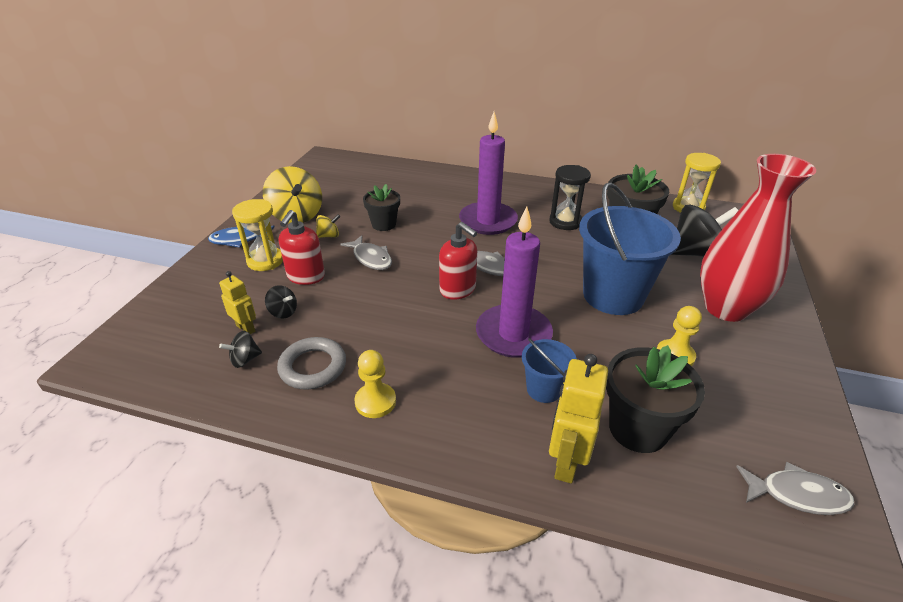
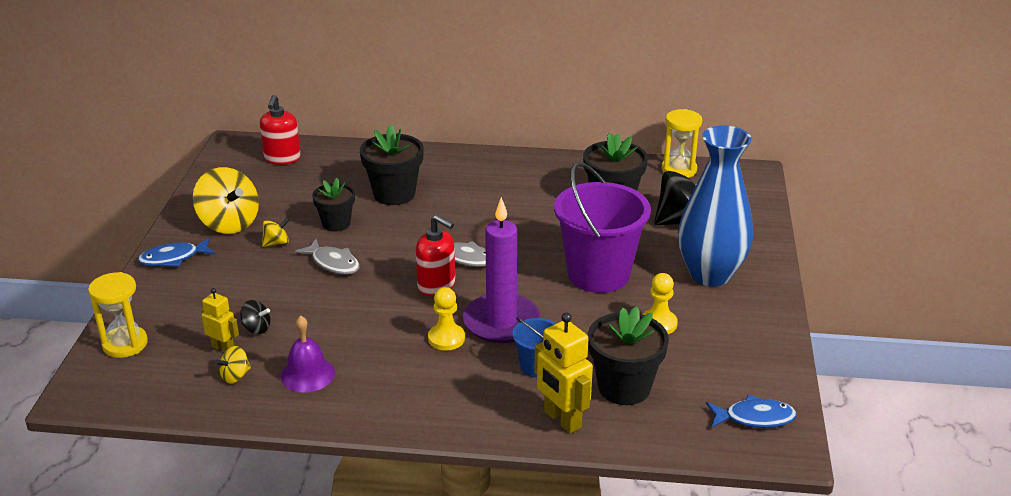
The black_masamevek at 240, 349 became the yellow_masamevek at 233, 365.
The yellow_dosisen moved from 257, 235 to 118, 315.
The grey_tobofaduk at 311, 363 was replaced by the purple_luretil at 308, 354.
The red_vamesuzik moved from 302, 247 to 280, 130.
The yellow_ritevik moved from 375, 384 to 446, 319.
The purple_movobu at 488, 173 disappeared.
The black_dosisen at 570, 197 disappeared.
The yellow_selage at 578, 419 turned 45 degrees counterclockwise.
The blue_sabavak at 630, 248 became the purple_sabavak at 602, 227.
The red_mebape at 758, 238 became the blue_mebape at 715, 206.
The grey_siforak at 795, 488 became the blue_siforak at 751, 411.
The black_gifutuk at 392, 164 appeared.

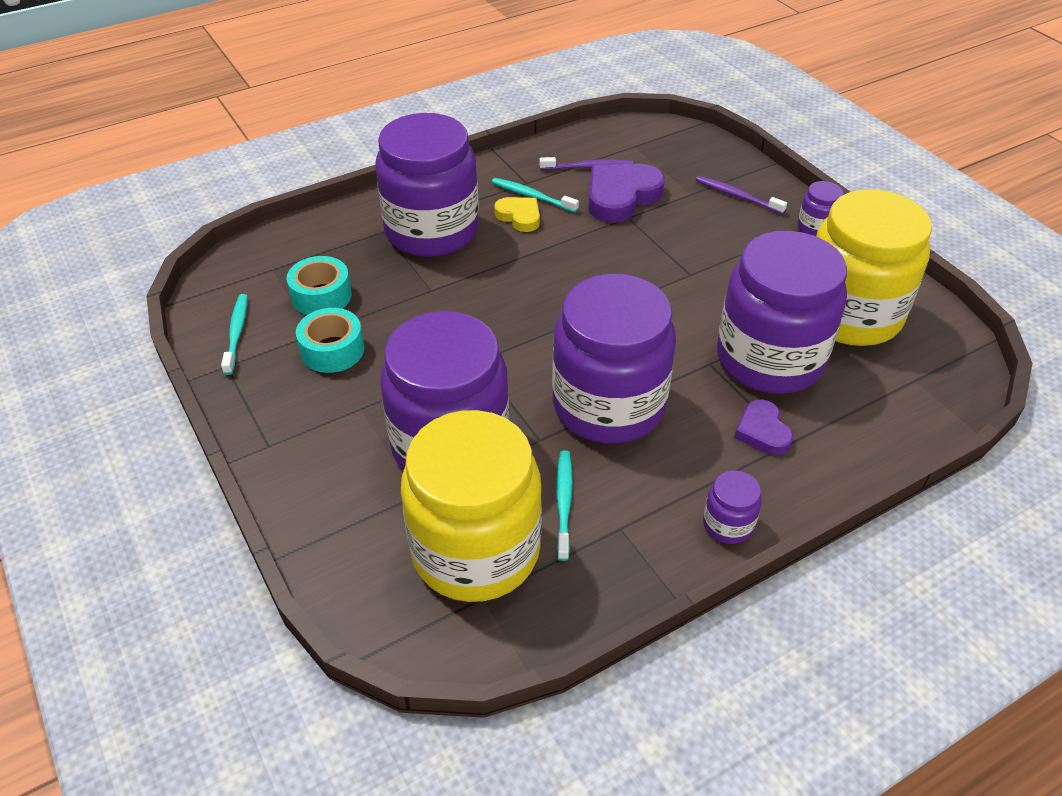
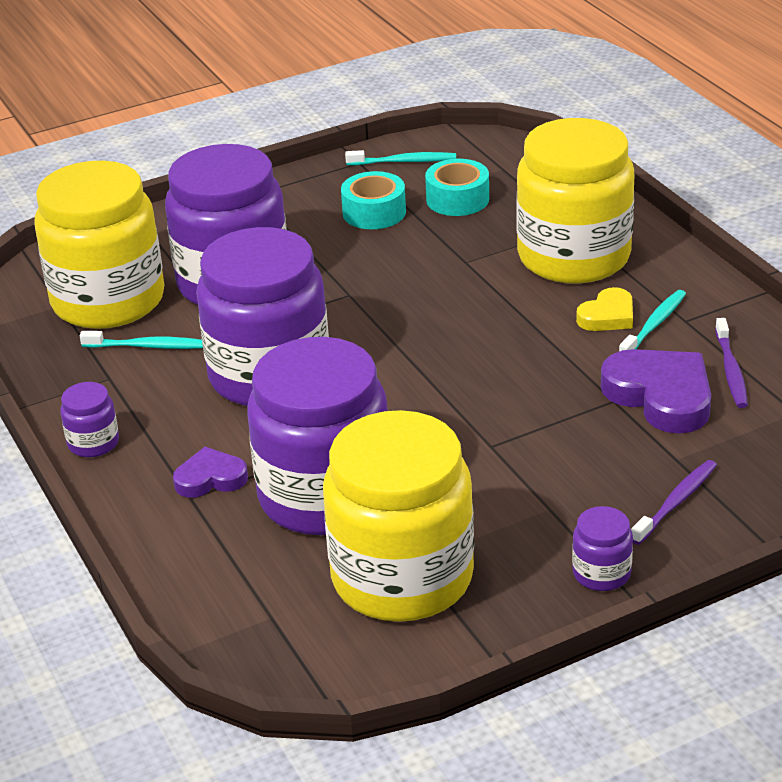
The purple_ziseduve at 427, 185 became the yellow_ziseduve at 575, 201.

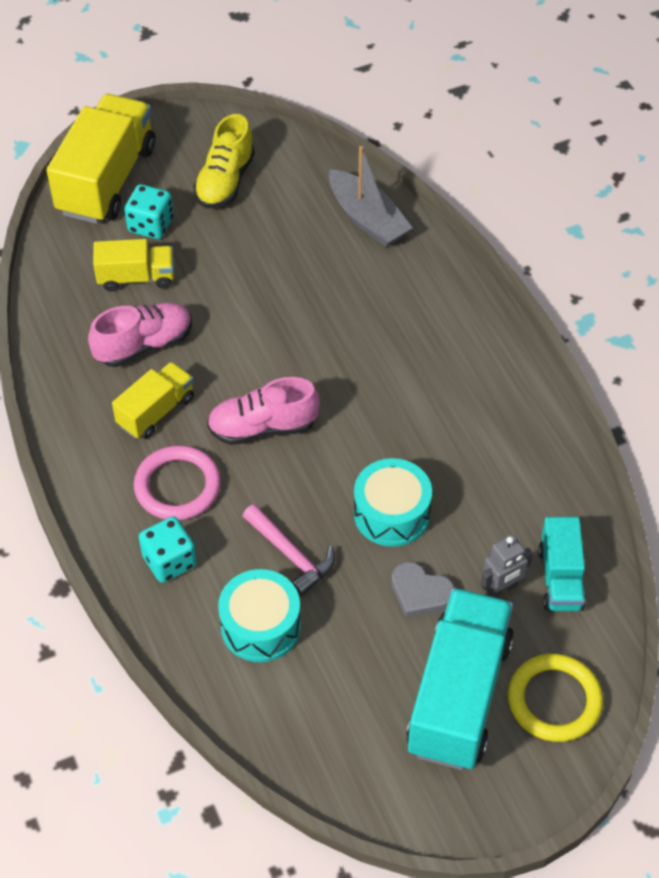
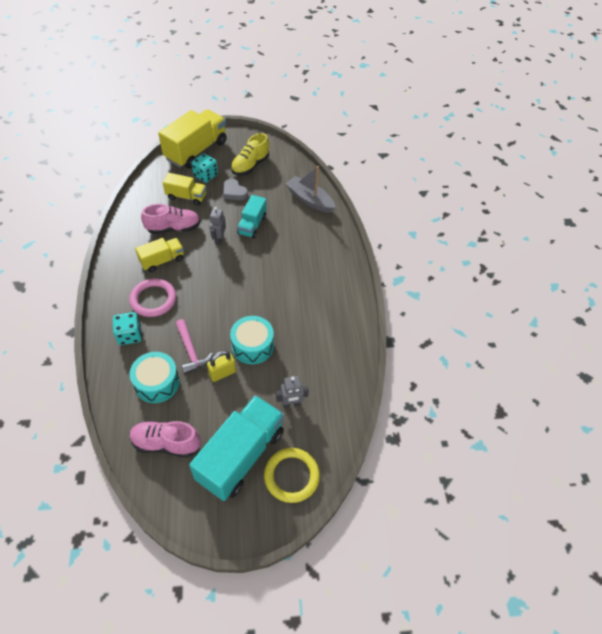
The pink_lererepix moved from 263, 411 to 165, 439.
The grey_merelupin at 371, 196 turned 150 degrees clockwise.
The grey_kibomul moved from 423, 590 to 235, 189.
The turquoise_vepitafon moved from 562, 564 to 251, 217.
The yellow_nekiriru at 221, 366 appeared.
The grey_selage at 218, 226 appeared.

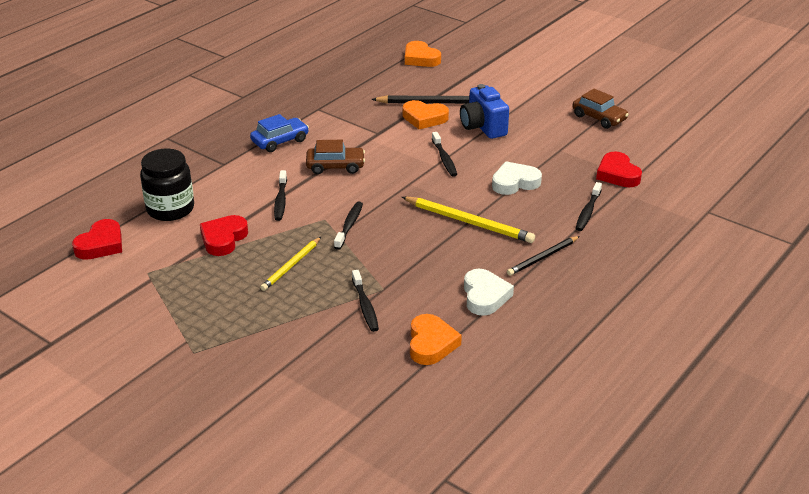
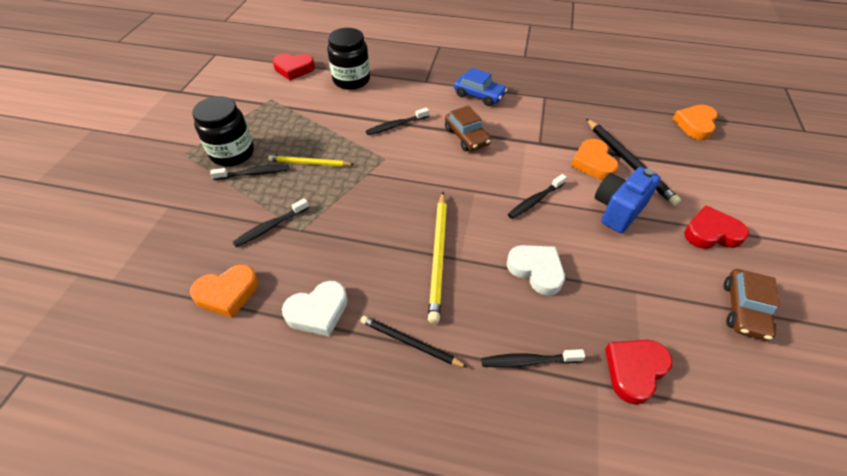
The red_kibomul moved from 224, 235 to 716, 227.
The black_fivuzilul moved from 348, 225 to 249, 172.
The black_ziseduve at 223, 131 appeared.

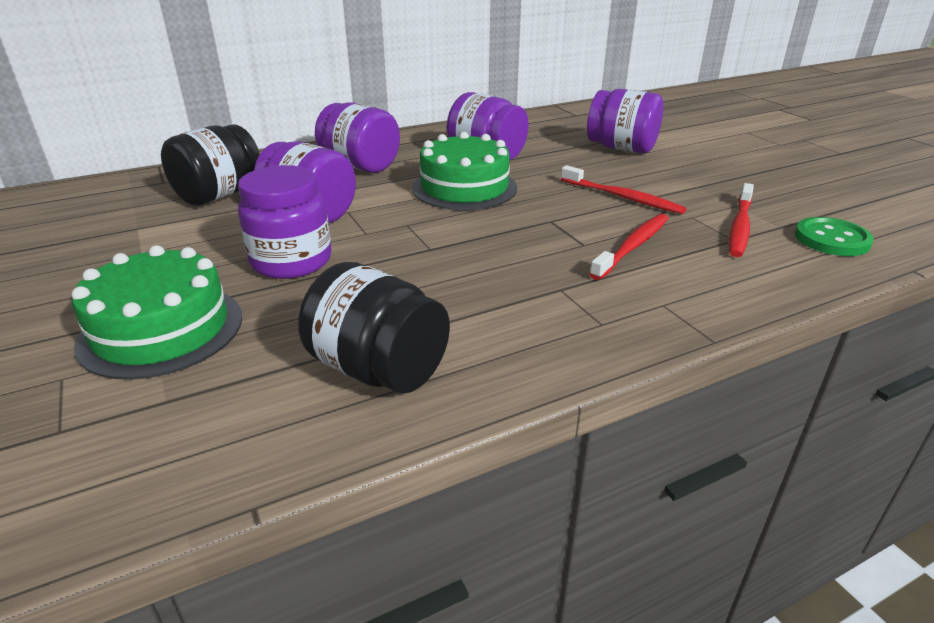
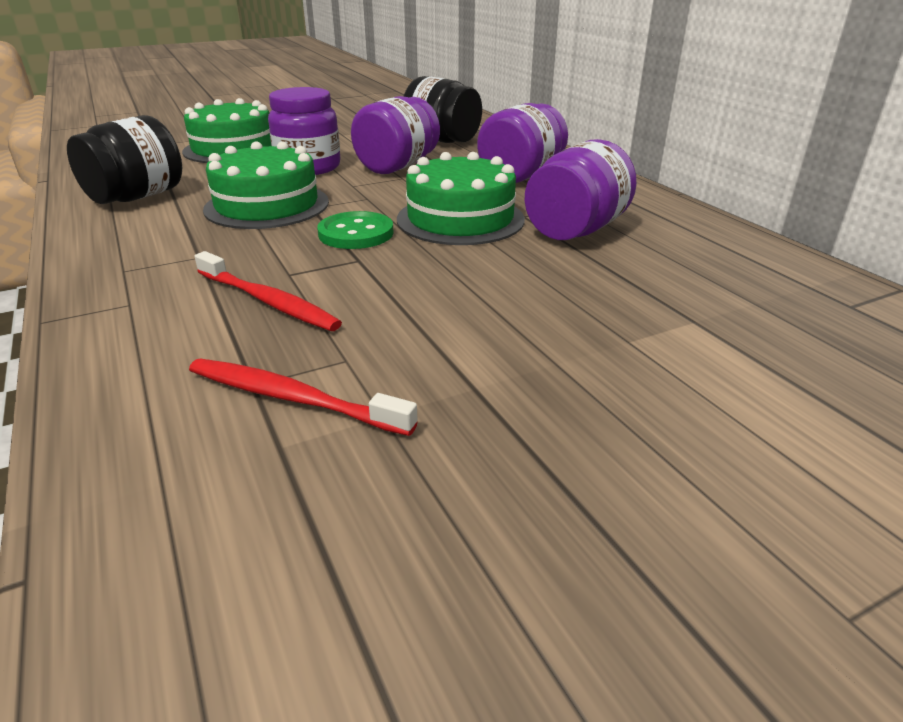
The red_fivuzilul at 624, 189 disappeared.
The purple_ziseduve at 625, 121 disappeared.
The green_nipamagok moved from 834, 236 to 355, 230.
The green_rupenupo at 266, 185 appeared.

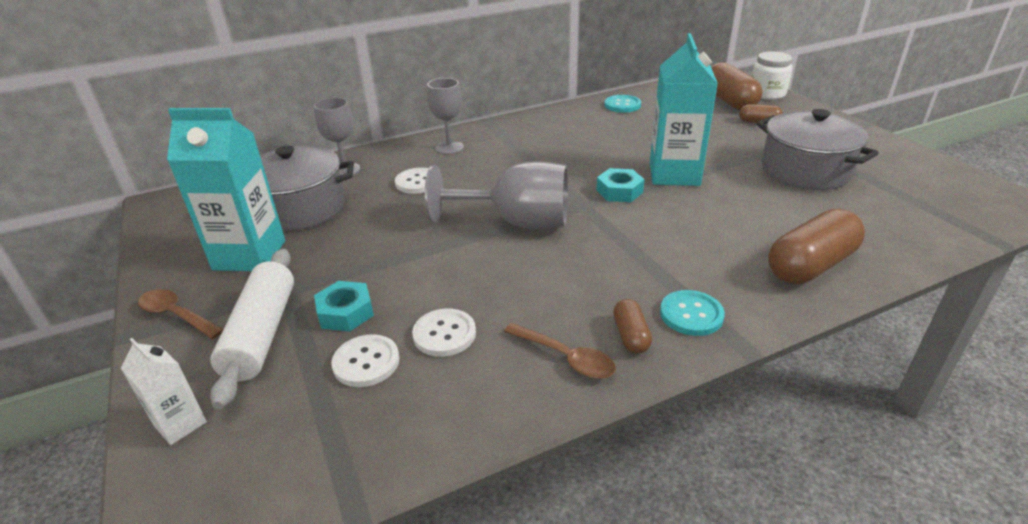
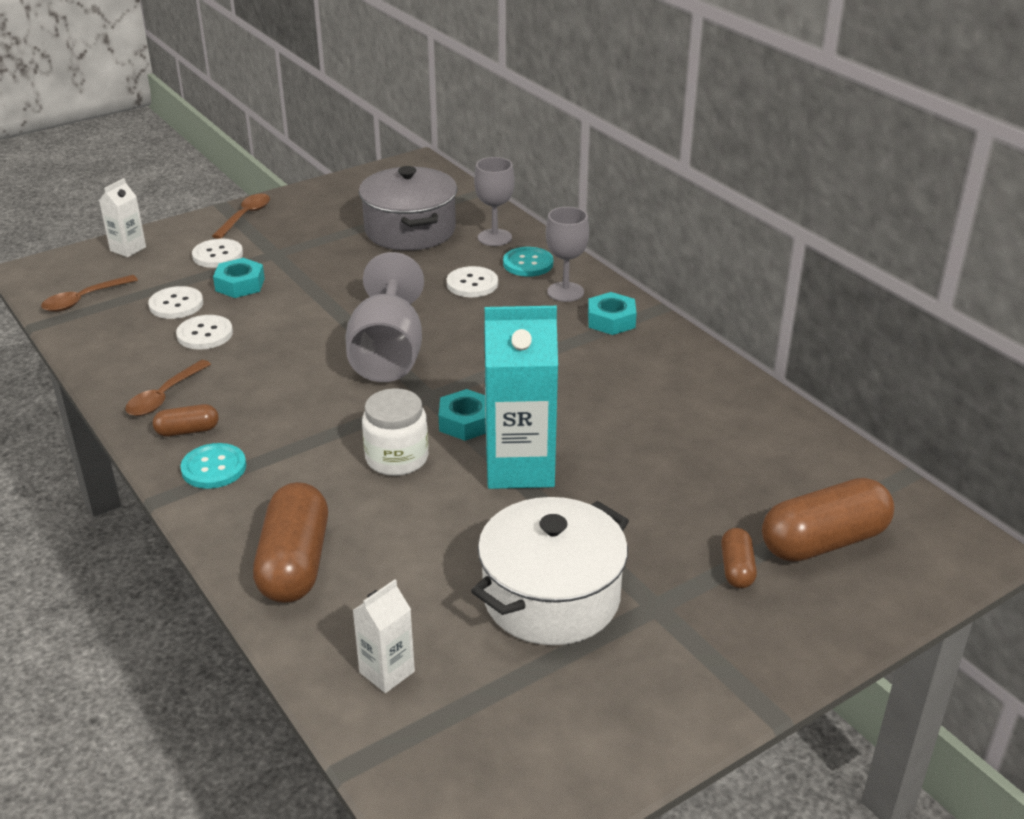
The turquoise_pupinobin at 226, 189 disappeared.
The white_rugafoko at 252, 329 was replaced by the white_nipamagok at 217, 253.
The turquoise_nipamagok moved from 622, 104 to 528, 262.
The white_ziseduve moved from 772, 75 to 395, 432.
The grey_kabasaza at 818, 149 became the white_kabasaza at 550, 571.
The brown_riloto at 816, 246 turned 45 degrees clockwise.
The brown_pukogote at 89, 293 appeared.
The white_pupinobin at 383, 636 appeared.
The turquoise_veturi at 612, 313 appeared.

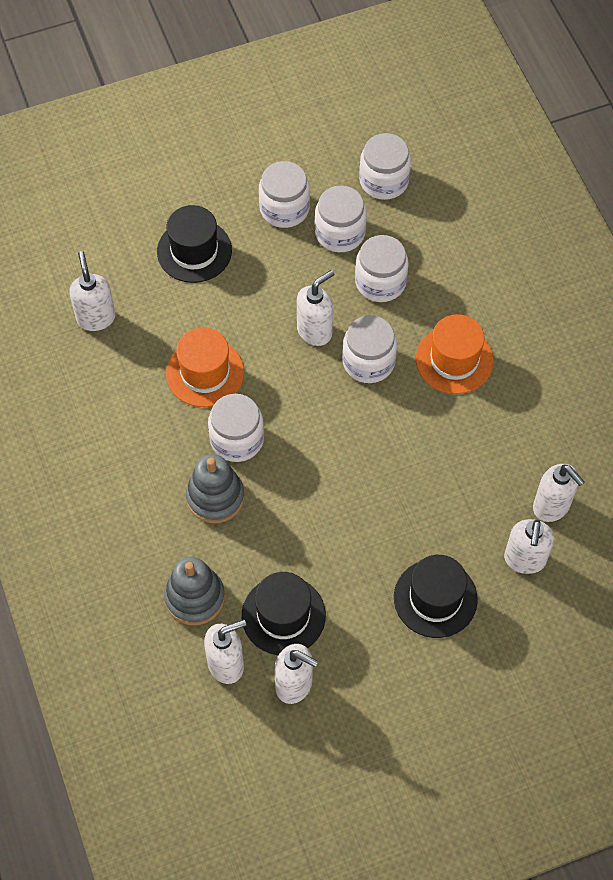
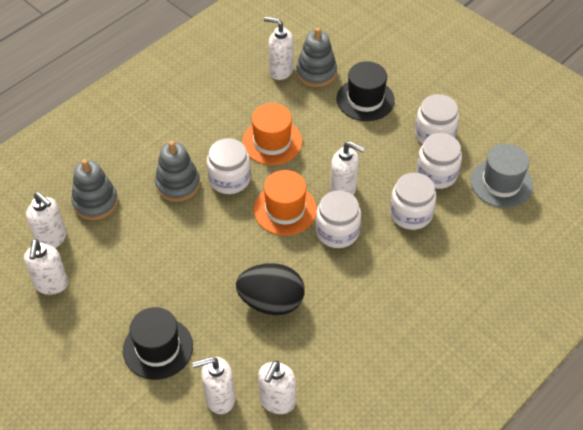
The white_vamesuzik at 92, 291 turned 120 degrees counterclockwise.
The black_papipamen at 284, 613 disappeared.
The white_ziseduve at 385, 166 was replaced by the grey_papipamen at 502, 176.
The orange_papipamen moved from 455, 354 to 285, 202.
The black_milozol at 270, 289 appeared.
The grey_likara at 316, 57 appeared.

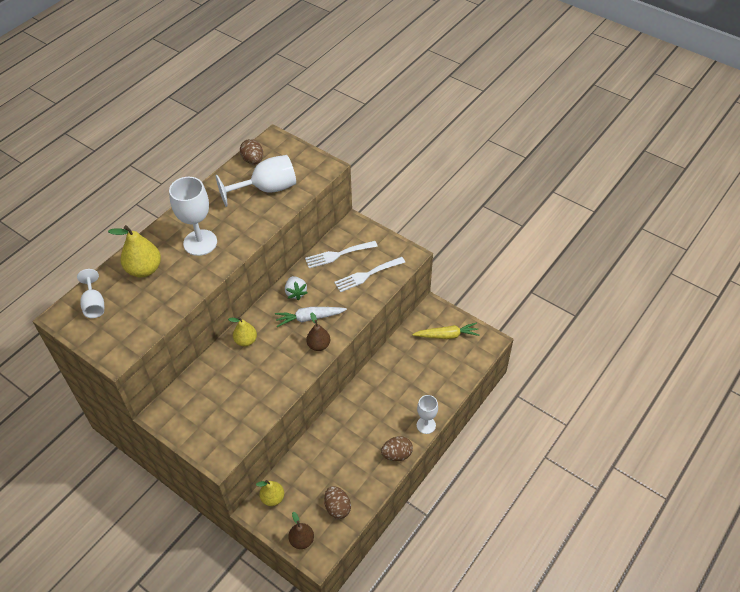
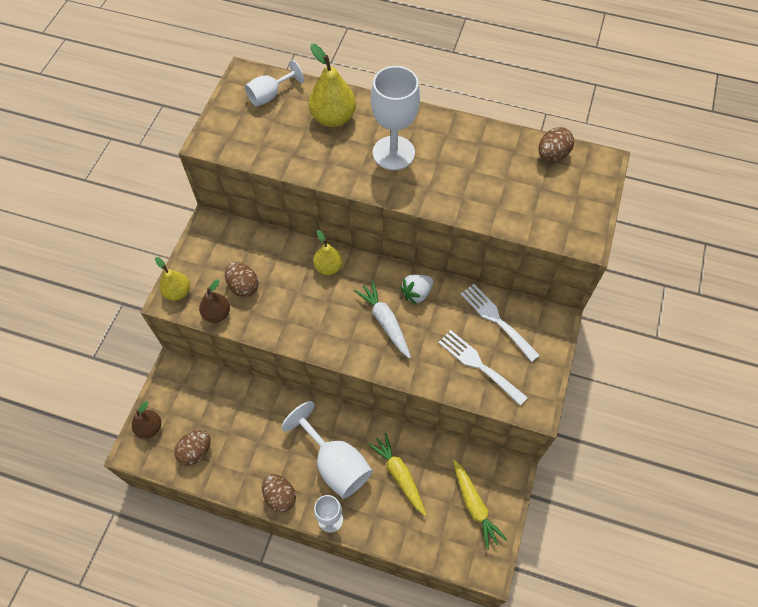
The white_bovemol moved from 255, 181 to 327, 450.
The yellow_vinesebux moved from 270, 493 to 172, 279.
The brown_vinesebux moved from 318, 331 to 214, 301.
The brown_milozol at 242, 279 appeared.
The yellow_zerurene at 397, 474 appeared.

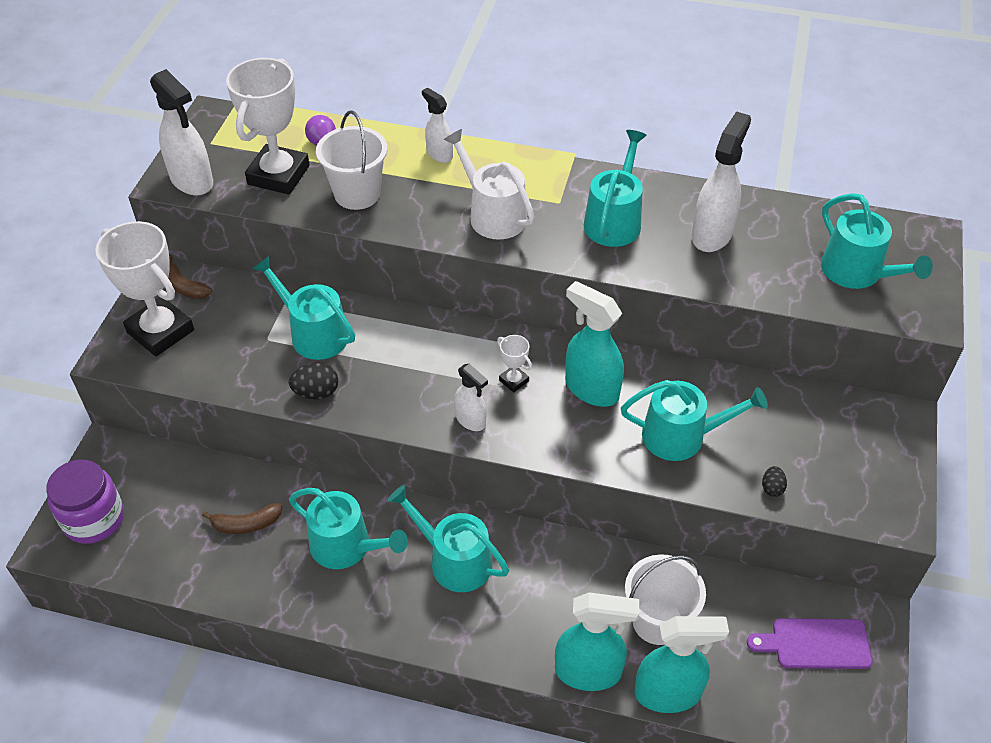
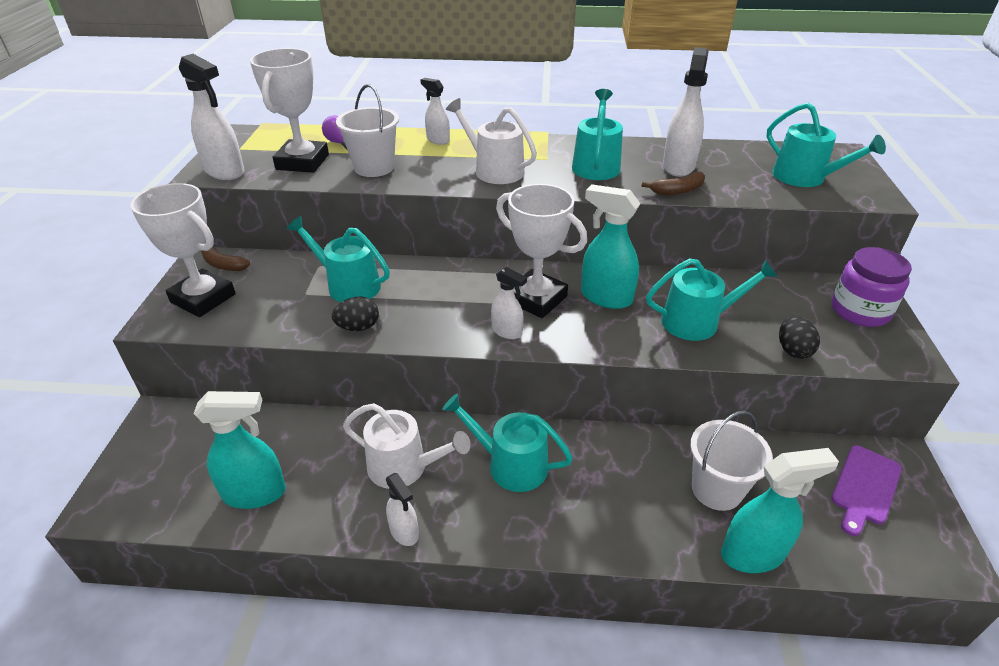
The purple_ziseduve moved from 85, 502 to 872, 287.
The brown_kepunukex moved from 242, 518 to 673, 183.
The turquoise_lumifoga at 348, 528 became the white_lumifoga at 407, 446.
The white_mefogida at 514, 364 changed to 2.31 times the size.
The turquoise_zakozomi moved from 597, 641 to 240, 450.
The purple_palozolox at 810, 643 turned 45 degrees counterclockwise.
The black_milozol at 774, 481 changed to 1.62 times the size.
The white_zakozomi at 402, 509 appeared.

